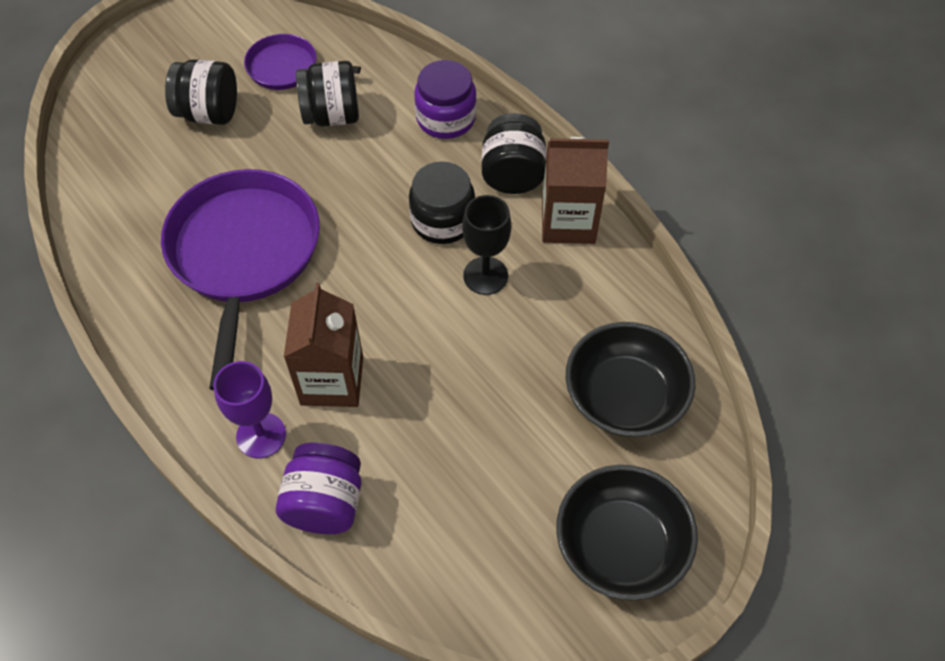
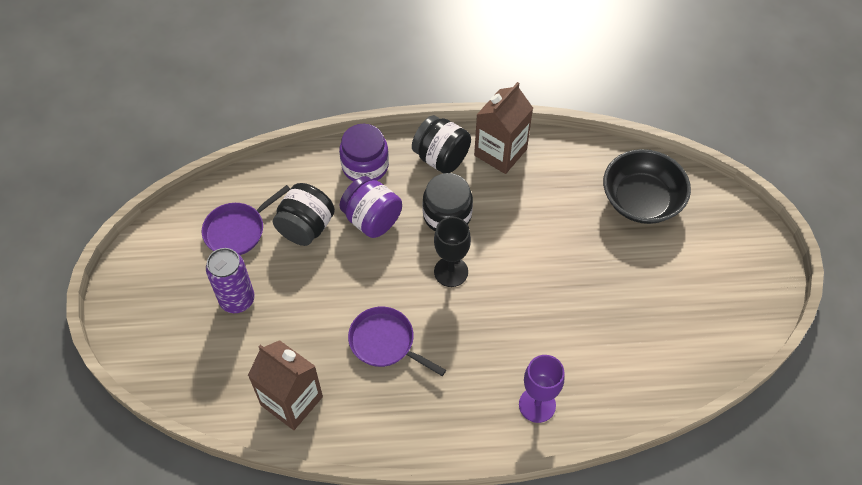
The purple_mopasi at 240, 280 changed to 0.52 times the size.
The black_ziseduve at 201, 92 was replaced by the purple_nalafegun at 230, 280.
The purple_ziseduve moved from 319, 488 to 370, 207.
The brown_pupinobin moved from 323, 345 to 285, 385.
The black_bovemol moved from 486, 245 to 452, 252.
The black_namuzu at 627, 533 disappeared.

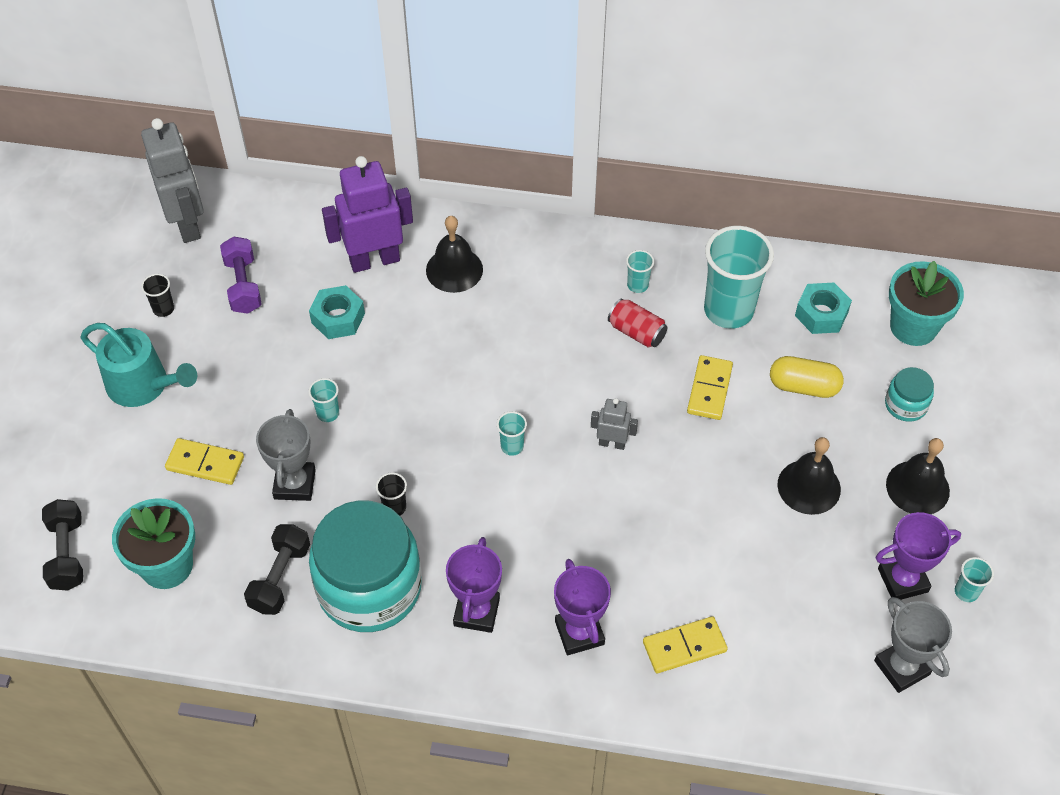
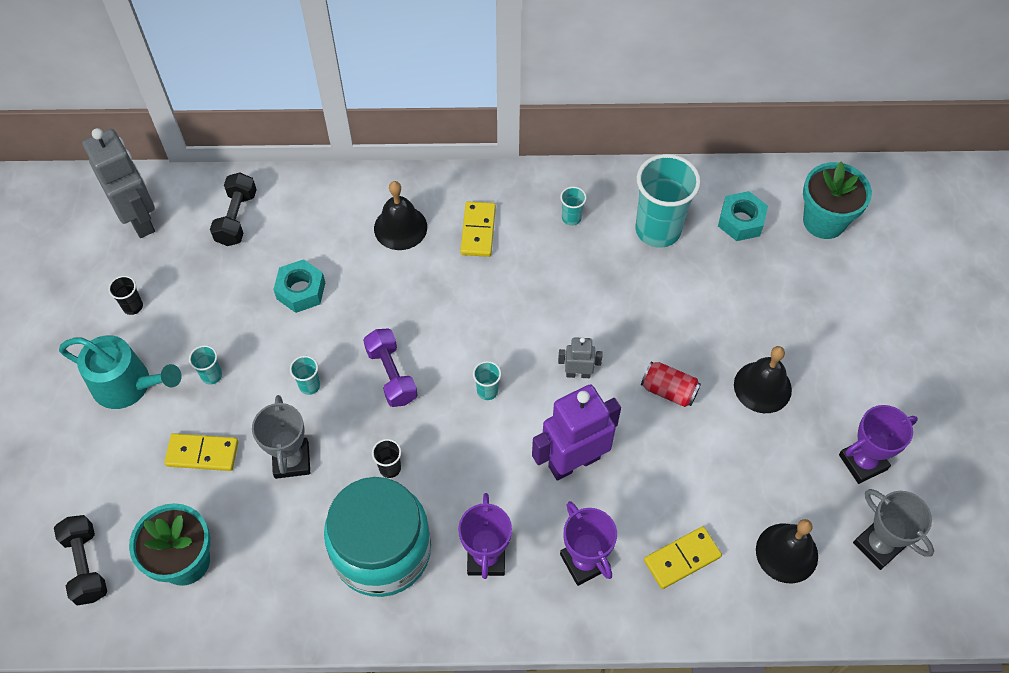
The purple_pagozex moved from 241, 275 to 390, 368.
The black_pagozex moved from 277, 569 to 233, 209.
The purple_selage moved from 367, 214 to 576, 432.
The red_nalafegun moved from 637, 323 to 671, 384.
The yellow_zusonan moved from 710, 387 to 478, 229.
The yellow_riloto at 807, 377 disappeared.
The turquoise_ziseduve at 909, 394 disappeared.
The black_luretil moved from 918, 476 to 787, 551.
The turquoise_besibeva moved from 974, 579 to 205, 365.

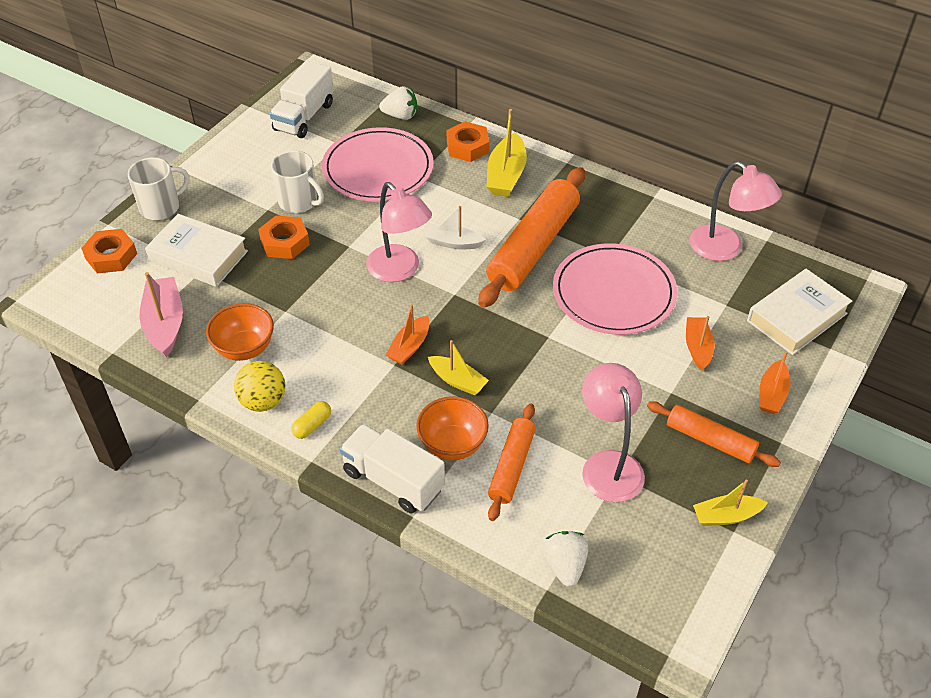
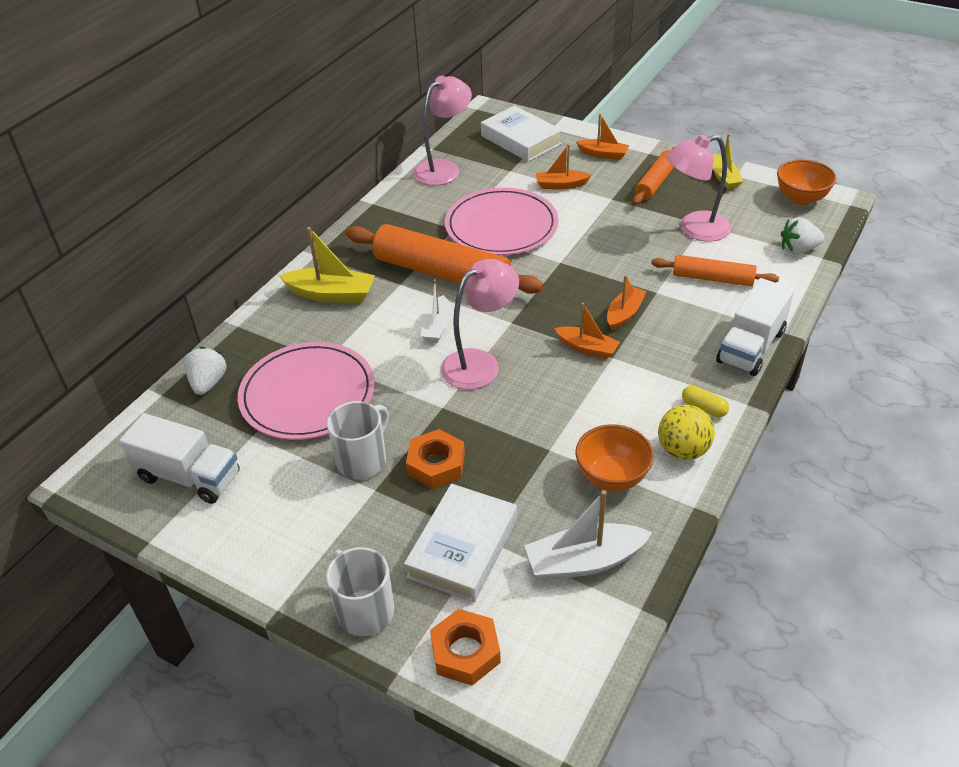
The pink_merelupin at 161, 314 became the white_merelupin at 588, 535.
The orange_namuzu moved from 452, 428 to 807, 182.
The yellow_merelupin at 458, 367 became the orange_merelupin at 627, 303.
The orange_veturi at 468, 141 disappeared.

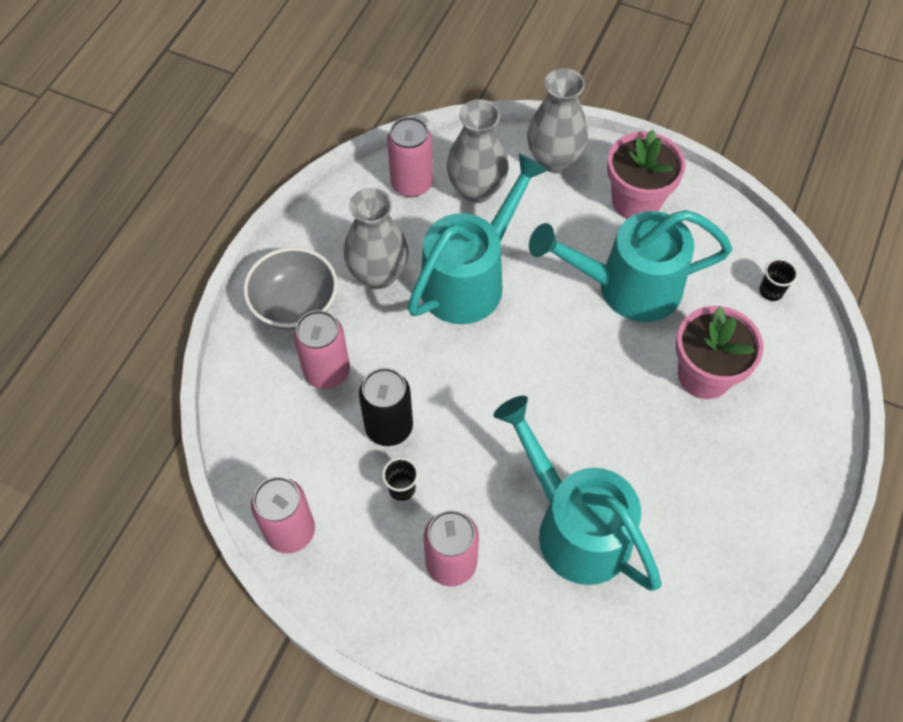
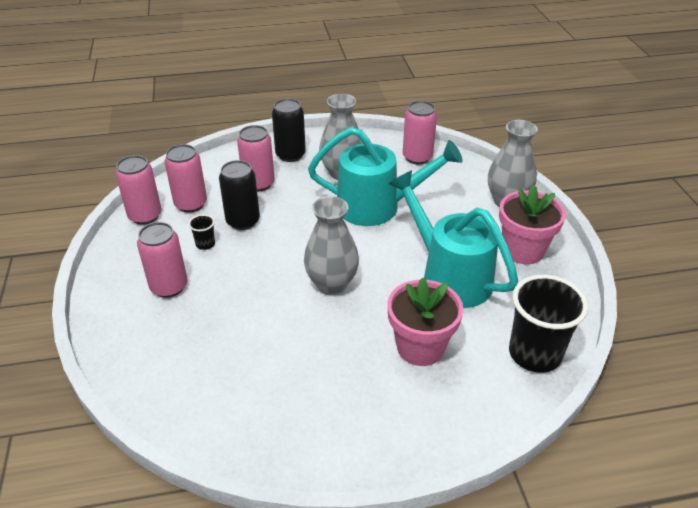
The grey_namuzu at 290, 288 was replaced by the black_nalafegun at 289, 130.
The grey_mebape moved from 478, 151 to 331, 245.
The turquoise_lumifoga at 577, 493 disappeared.
The black_besibeva at 778, 279 changed to 2.31 times the size.
The pink_nalafegun at 186, 178 appeared.

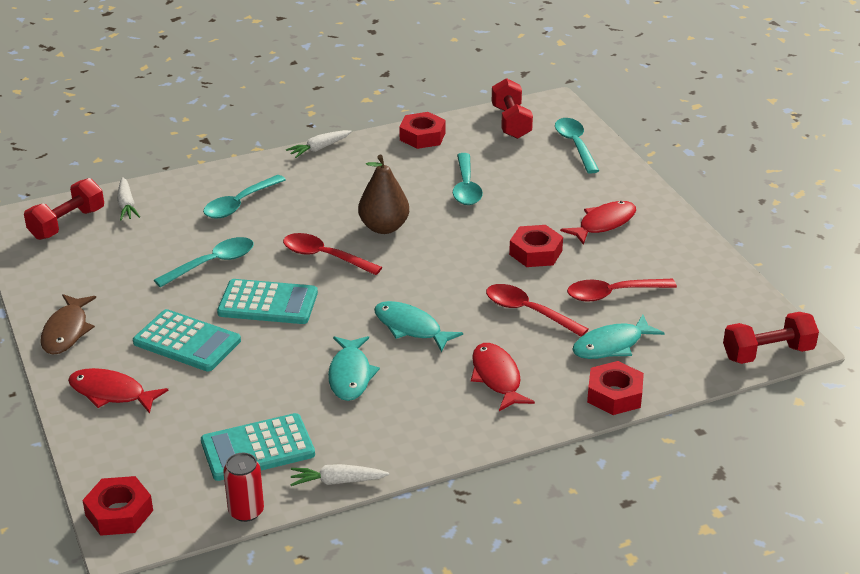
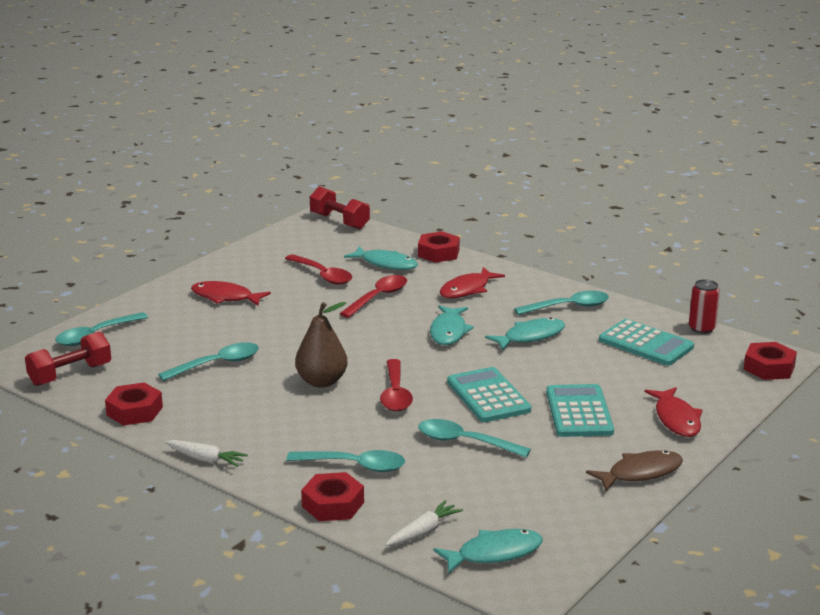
The red_pagozex at 64, 209 was replaced by the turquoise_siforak at 488, 551.
The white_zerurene at 339, 475 disappeared.
The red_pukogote at 537, 310 turned 150 degrees counterclockwise.
The red_veturi moved from 536, 246 to 332, 496.
The turquoise_pukogote at 561, 303 appeared.

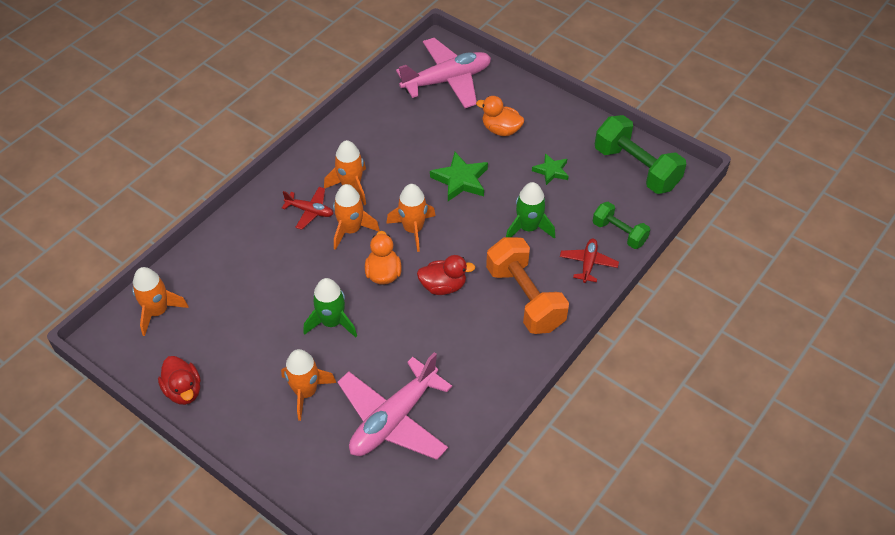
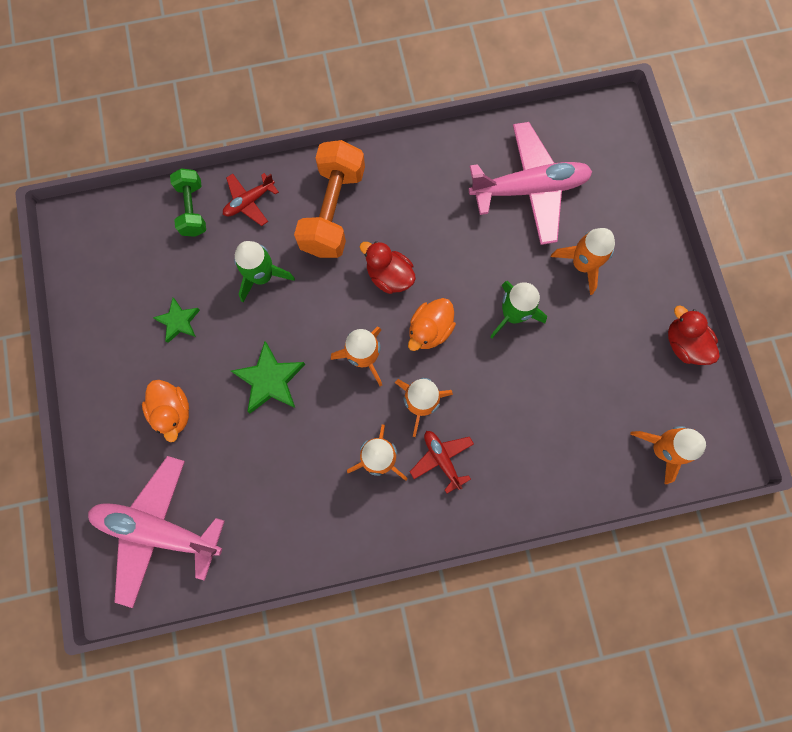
The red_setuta at 179, 380 turned 45 degrees counterclockwise.
The green_pagozex at 640, 154 disappeared.

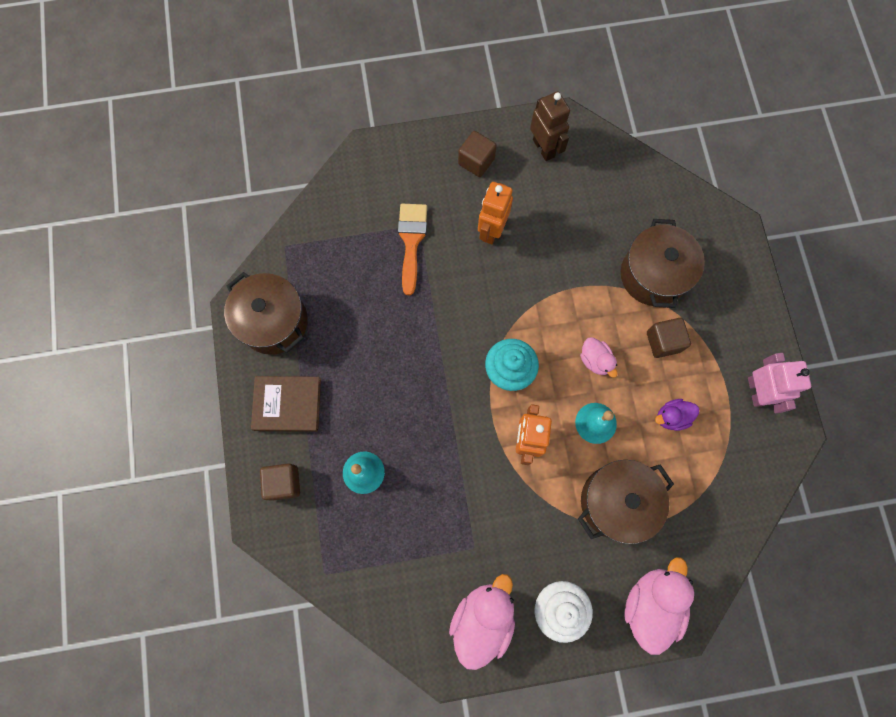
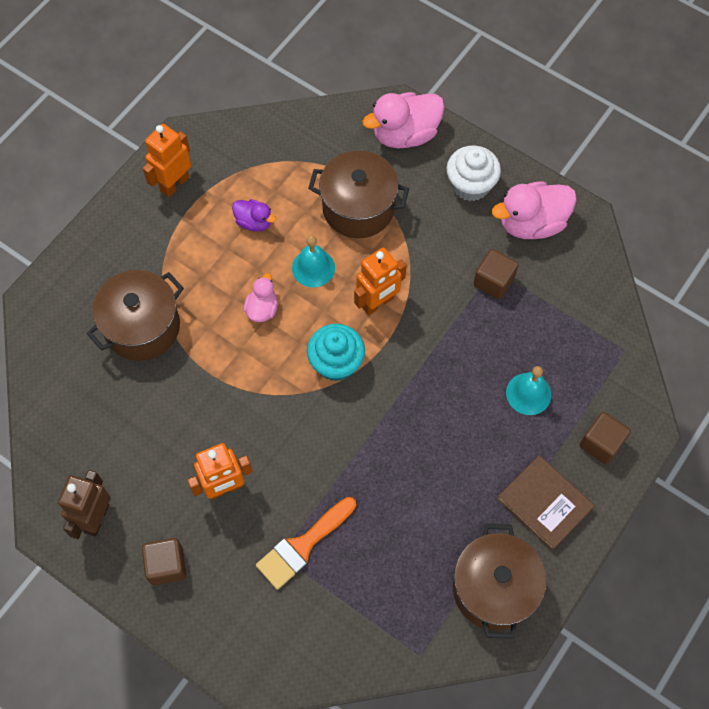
The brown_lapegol moved from 669, 338 to 496, 274.
The pink_selage at 779, 383 became the orange_selage at 166, 160.

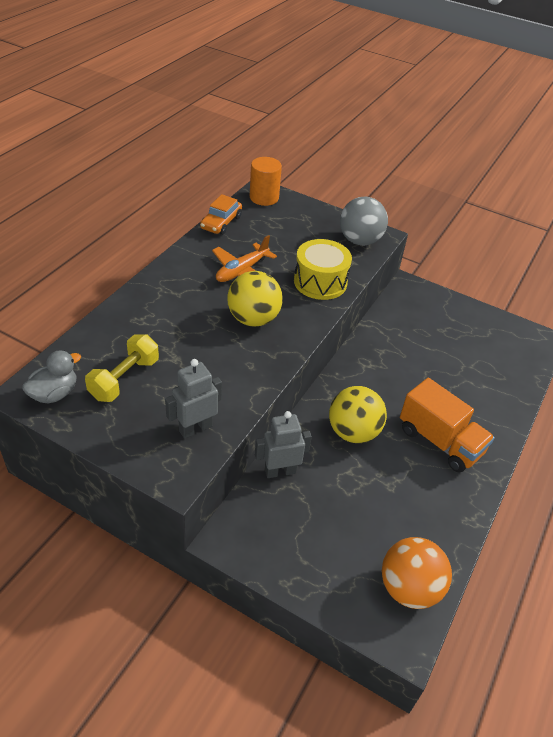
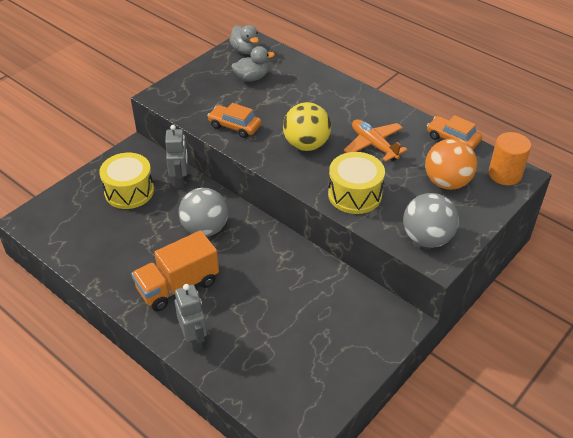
The yellow_pagozex at 122, 368 was replaced by the grey_setuta at 253, 64.
The grey_selage moved from 193, 399 to 191, 317.
The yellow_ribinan at 358, 414 became the grey_ribinan at 203, 212.
The orange_ribinan moved from 417, 573 to 451, 164.
The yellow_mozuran at 126, 181 appeared.
The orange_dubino at 234, 120 appeared.

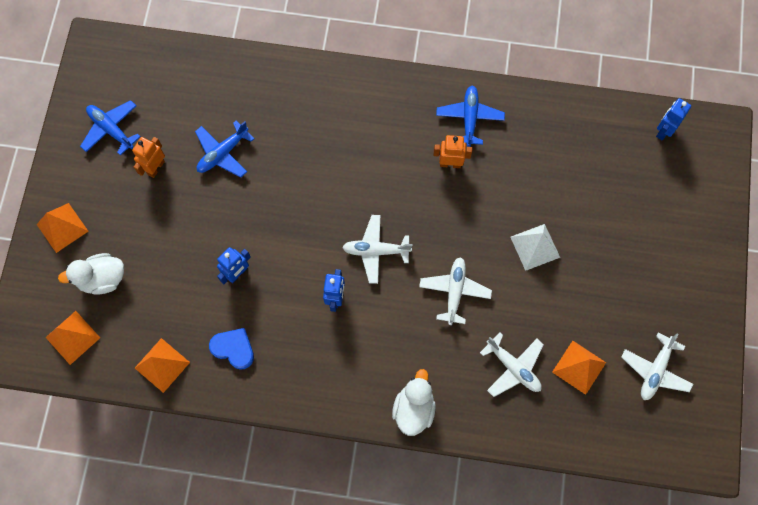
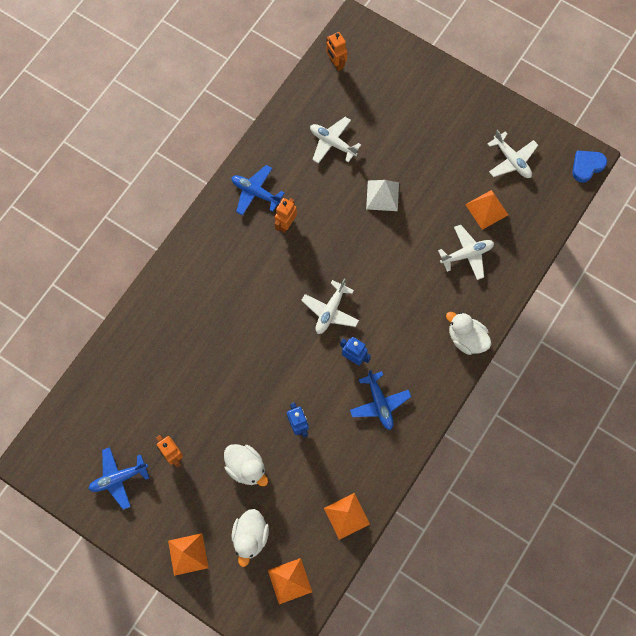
The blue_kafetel moved from 225, 149 to 380, 400.
The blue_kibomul moved from 231, 349 to 589, 166.
The white_kafetel moved from 455, 291 to 335, 140.
The blue_selage at 673, 119 became the orange_selage at 336, 51.
The white_setuta at 246, 465 appeared.

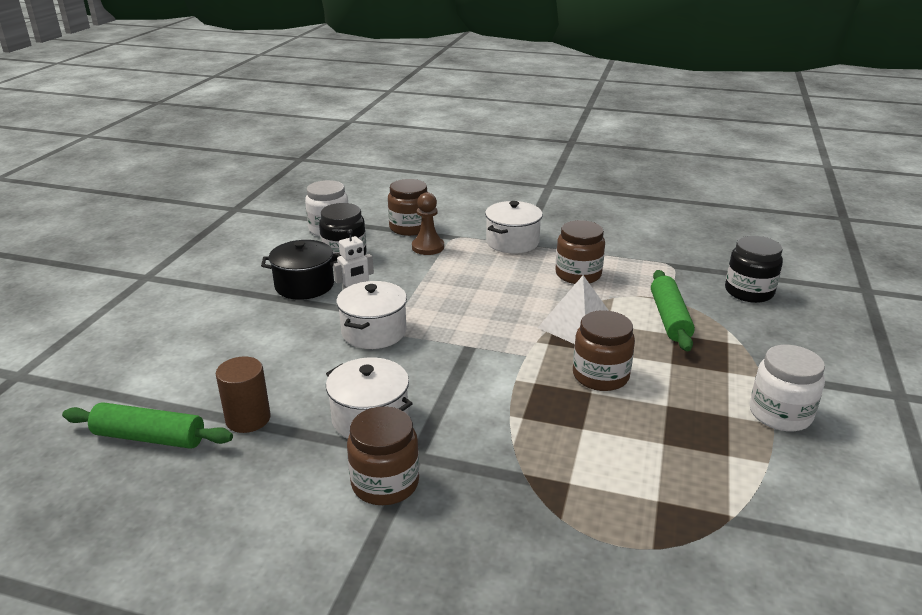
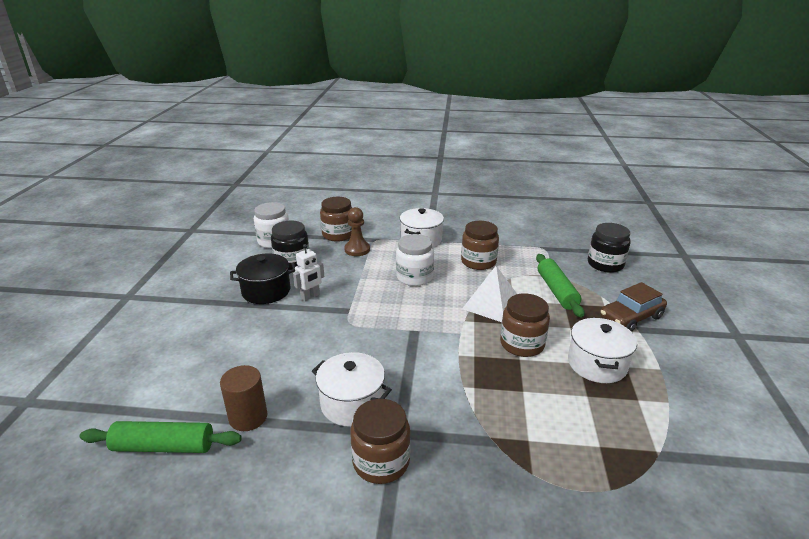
The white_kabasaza moved from 371, 315 to 602, 350.
The white_ziseduve moved from 787, 388 to 415, 260.
The brown_dubino at 633, 307 appeared.

